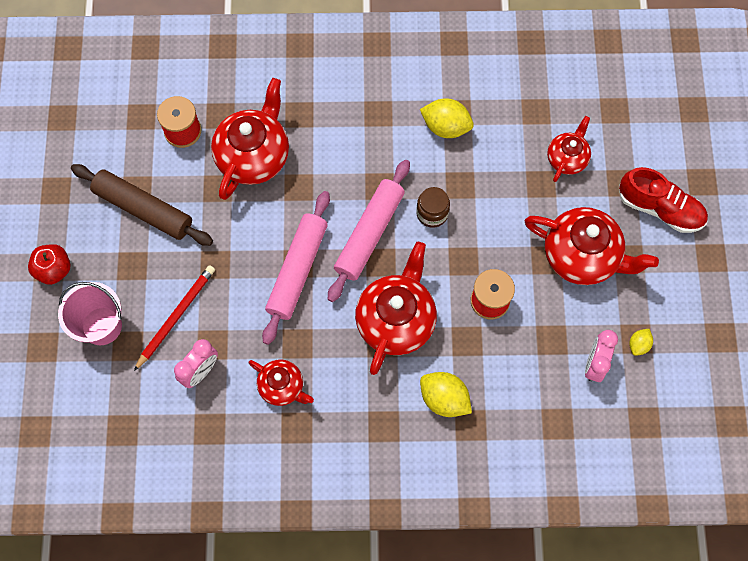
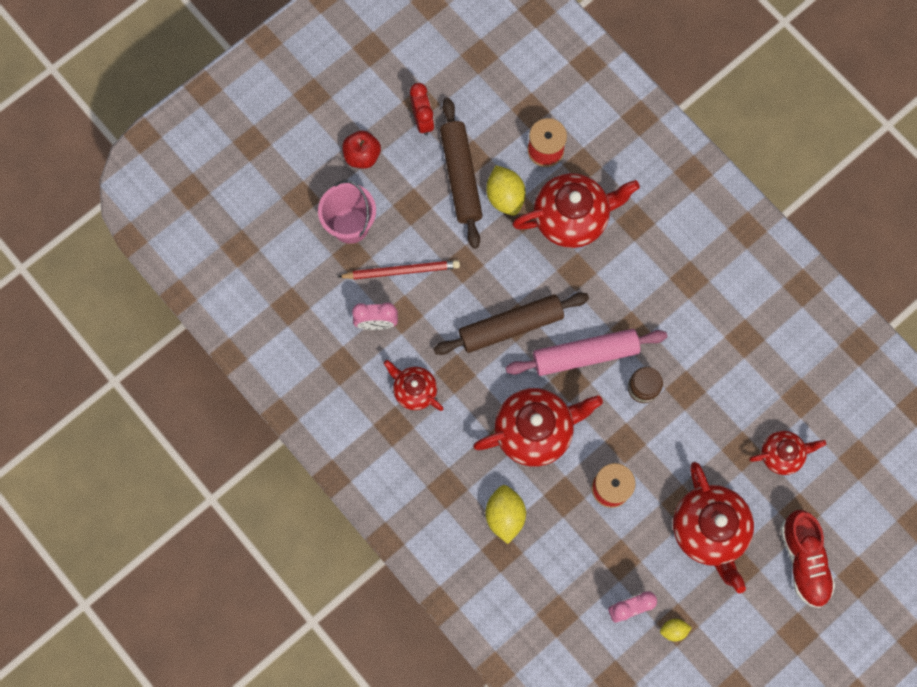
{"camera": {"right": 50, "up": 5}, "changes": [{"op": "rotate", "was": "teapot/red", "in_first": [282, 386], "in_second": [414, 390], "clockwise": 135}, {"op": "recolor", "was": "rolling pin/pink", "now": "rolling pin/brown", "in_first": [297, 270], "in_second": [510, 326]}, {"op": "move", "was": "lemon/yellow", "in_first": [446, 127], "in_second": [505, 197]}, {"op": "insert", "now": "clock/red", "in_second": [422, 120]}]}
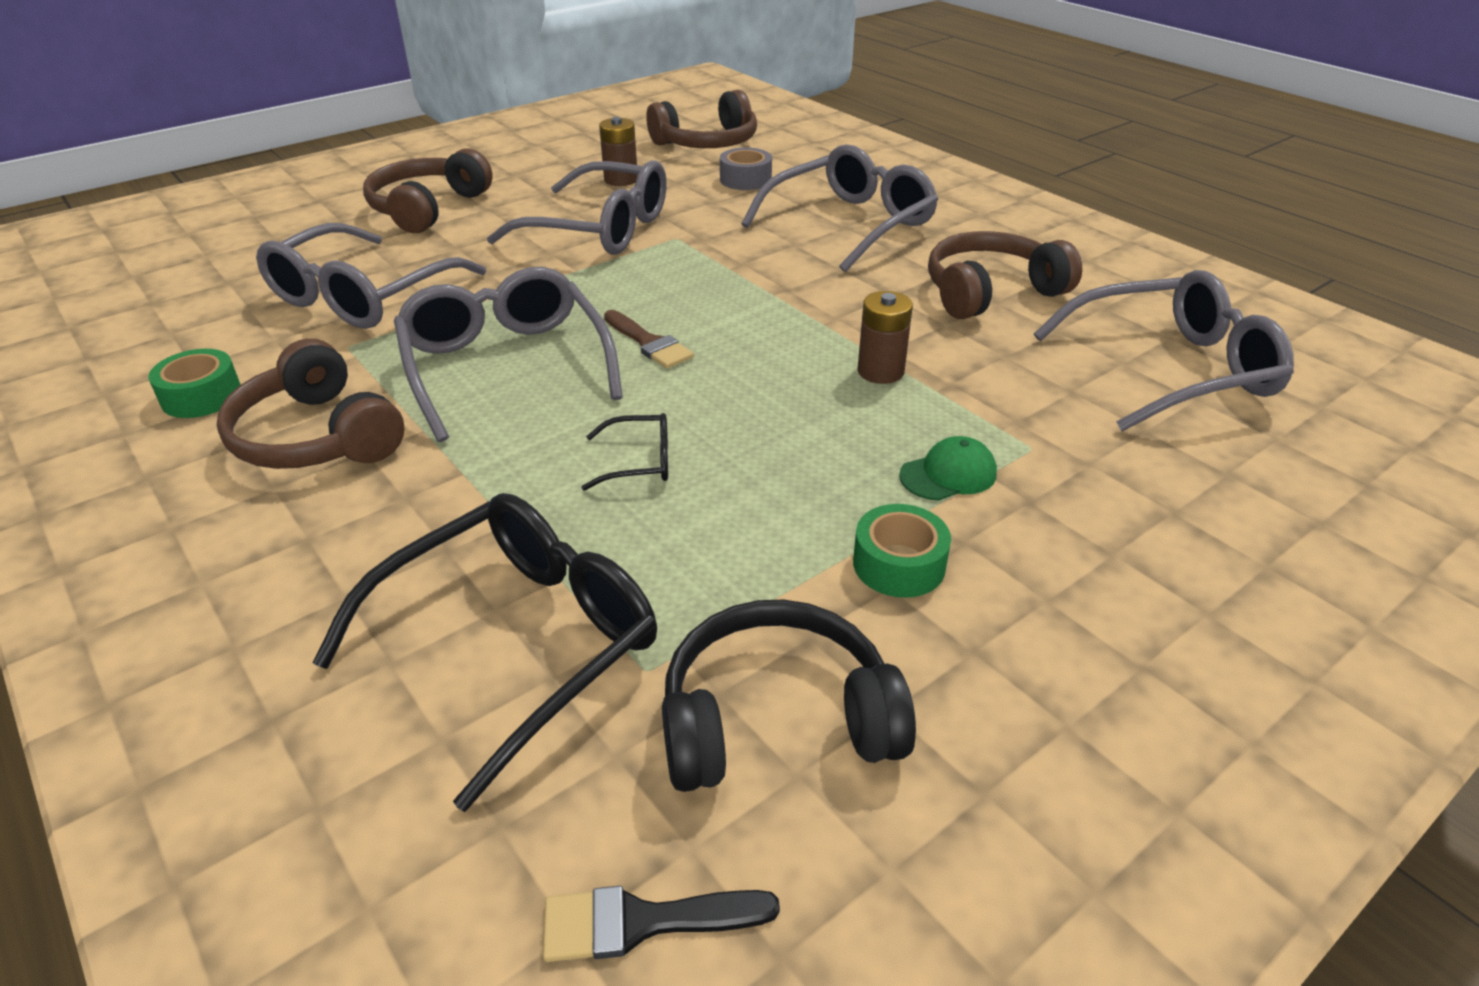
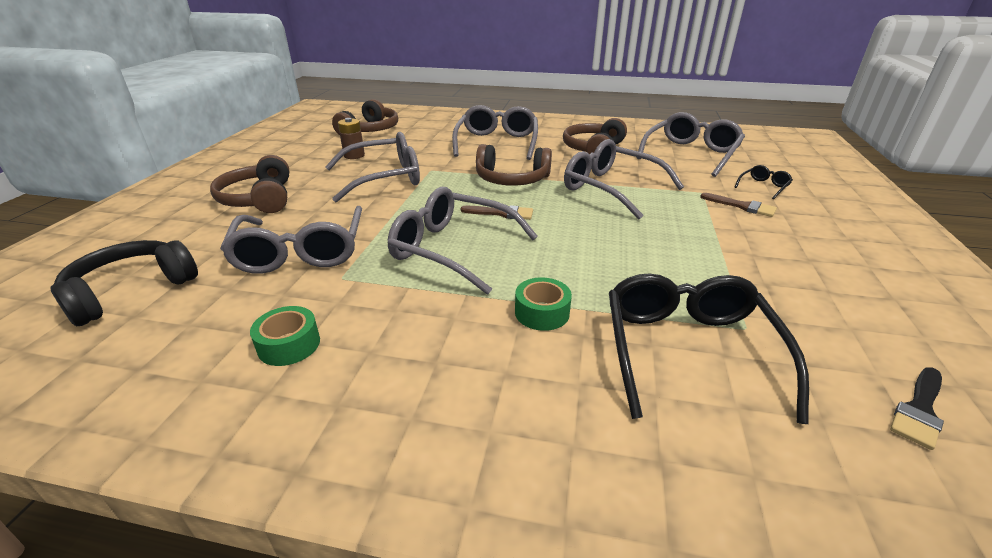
{"camera": {"right": -40, "up": -5}, "changes": [{"op": "move", "was": "headphones/brown", "in_first": [317, 437], "in_second": [511, 179]}, {"op": "move", "was": "glasses/black", "in_first": [640, 462], "in_second": [763, 186]}, {"op": "move", "was": "headphones/black", "in_first": [776, 720], "in_second": [131, 291]}, {"op": "delete", "was": "tape/grey", "in_first": [745, 179]}, {"op": "move", "was": "tape/green", "in_first": [899, 564], "in_second": [542, 312]}, {"op": "replace", "was": "battery/brown", "now": "glasses/grey", "in_first": [880, 371], "in_second": [610, 188]}, {"op": "delete", "was": "cap/green", "in_first": [948, 474]}, {"op": "insert", "now": "brush/brown", "in_second": [742, 206]}]}
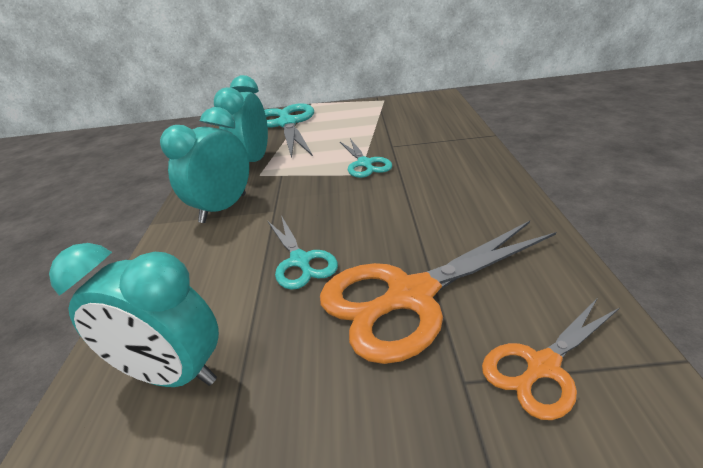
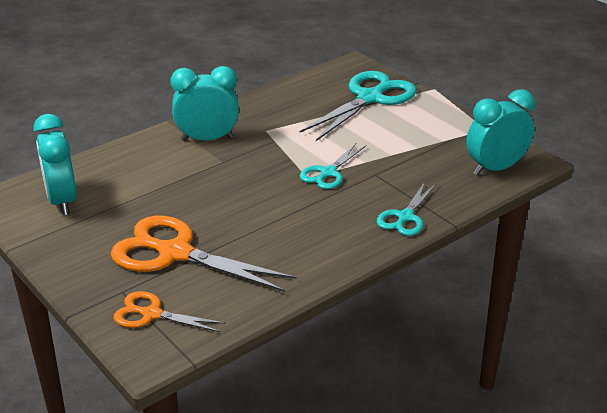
{"camera": {"right": 50, "up": 0}, "changes": [{"op": "move", "was": "clock/turquoise", "in_first": [253, 162], "in_second": [495, 168]}, {"op": "move", "was": "scissors/turquoise", "in_first": [300, 261], "in_second": [405, 217]}]}
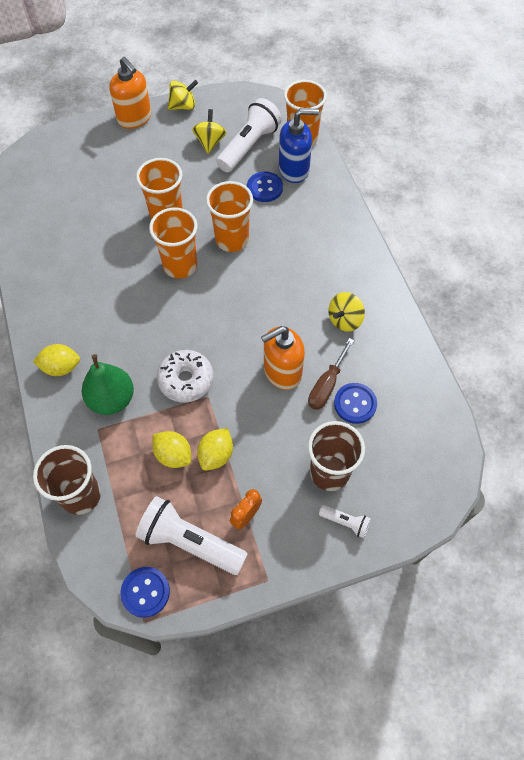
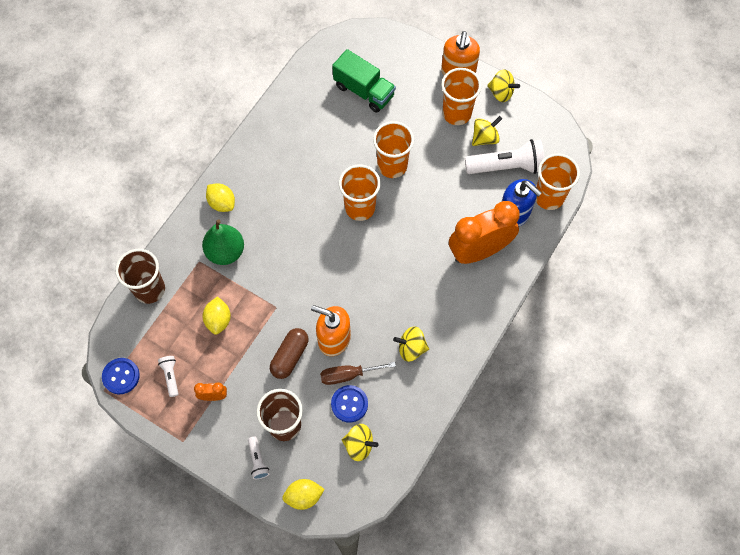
{"camera": {"right": 50, "up": 5}, "changes": [{"op": "resize", "was": "flashlight/white", "in_first": [190, 542], "in_second": [171, 376], "ratio": 0.47}, {"op": "delete", "was": "donut/white", "in_first": [186, 380]}, {"op": "move", "was": "lemon/yellow", "in_first": [216, 455], "in_second": [304, 496]}, {"op": "move", "was": "cup/orange", "in_first": [232, 240], "in_second": [456, 113]}, {"op": "delete", "was": "button/blue", "in_first": [264, 188]}, {"op": "insert", "now": "capsule/brown", "in_second": [290, 356]}, {"op": "insert", "now": "truck/green", "in_second": [364, 91]}, {"op": "insert", "now": "spinning top/yellow", "in_second": [359, 445]}, {"op": "insert", "now": "clock/orange", "in_second": [479, 251]}]}
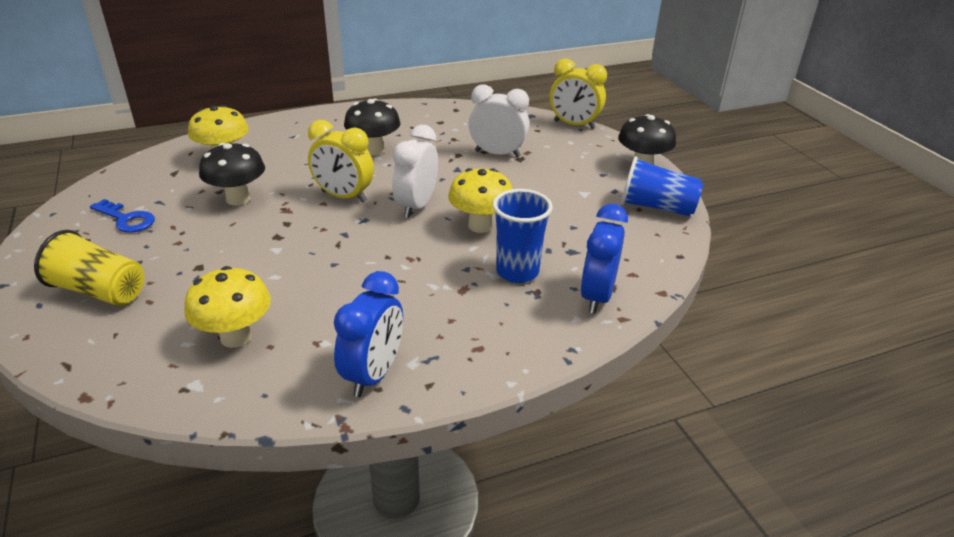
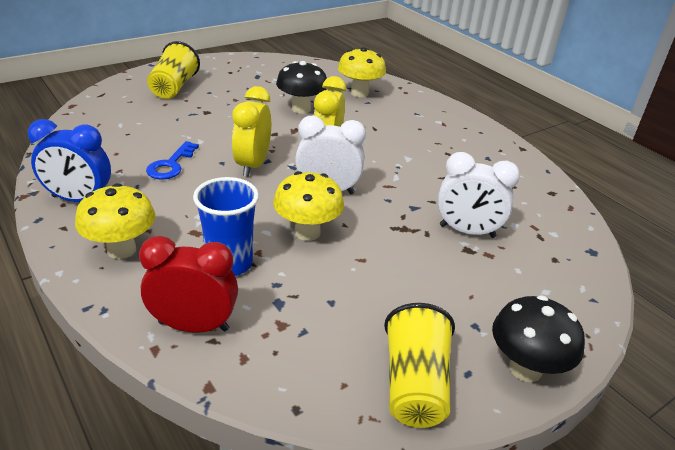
{"camera": {"right": 75, "up": 0}, "changes": [{"op": "move", "was": "key/blue", "in_first": [126, 219], "in_second": [171, 165]}, {"op": "move", "was": "mushroom/yellow", "in_first": [236, 337], "in_second": [121, 249]}, {"op": "delete", "was": "mushroom/black", "in_first": [374, 150]}, {"op": "rotate", "was": "clock/white", "in_first": [497, 154], "in_second": [467, 231], "clockwise": 105}, {"op": "move", "was": "clock/yellow", "in_first": [574, 125], "in_second": [252, 165]}, {"op": "recolor", "was": "clock/blue", "now": "clock/red", "in_first": [597, 296], "in_second": [194, 326]}, {"op": "recolor", "was": "cup/blue", "now": "cup/yellow", "in_first": [656, 207], "in_second": [414, 384]}]}
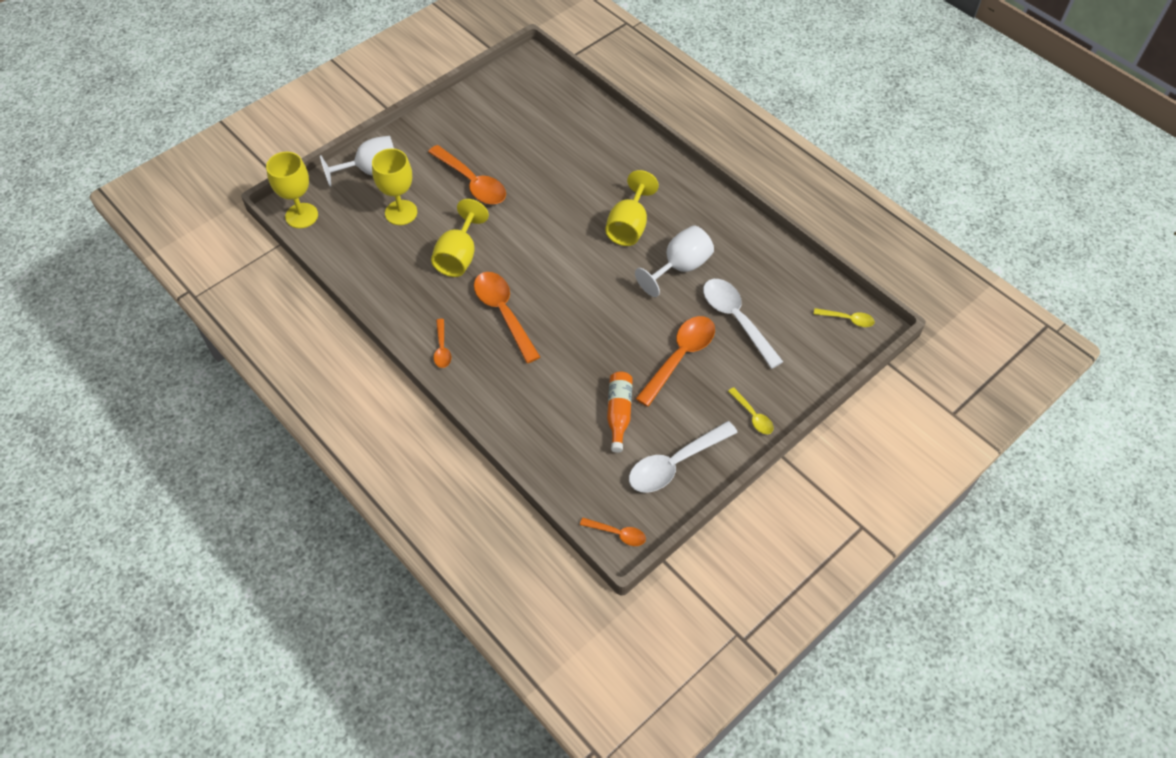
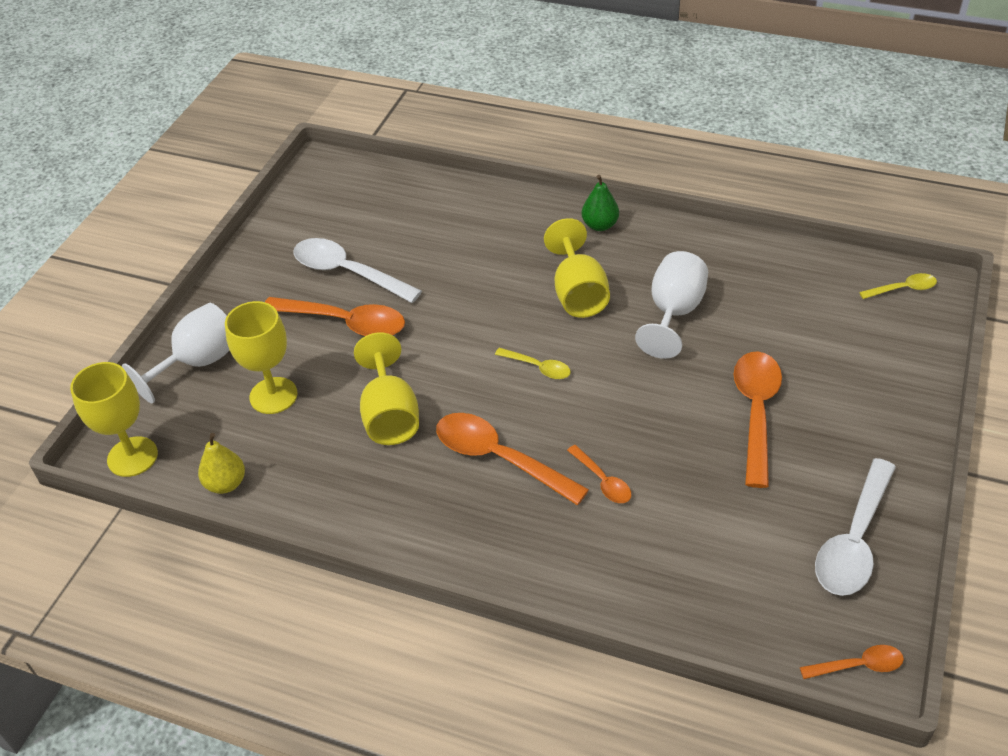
{"camera": {"right": -25, "up": -10}, "changes": [{"op": "move", "was": "spoon/orange", "in_first": [442, 348], "in_second": [602, 481]}, {"op": "delete", "was": "bottle/orange", "in_first": [619, 413]}, {"op": "move", "was": "spoon/white", "in_first": [736, 319], "in_second": [348, 273]}, {"op": "move", "was": "spoon/yellow", "in_first": [753, 416], "in_second": [538, 367]}, {"op": "insert", "now": "pear/yellow", "in_second": [226, 484]}, {"op": "insert", "now": "pear/green", "in_second": [600, 225]}]}
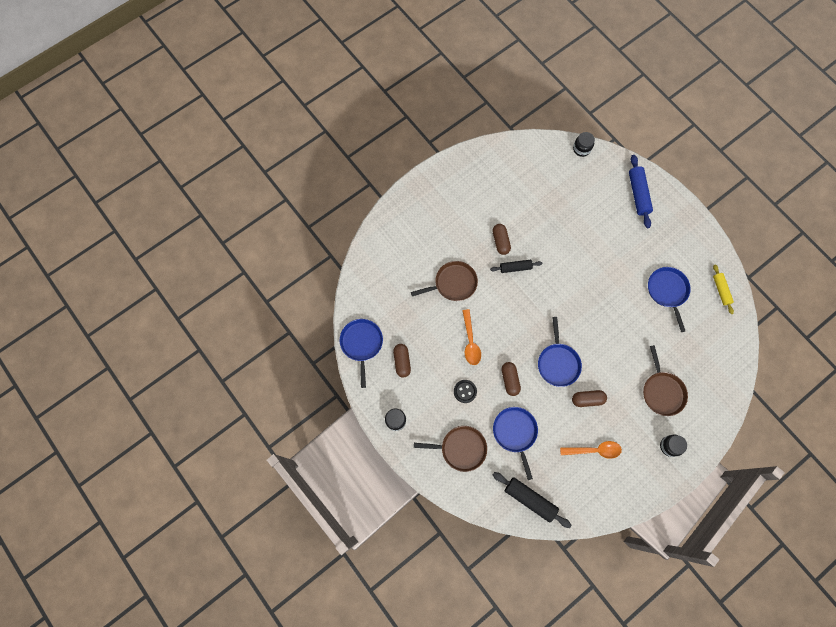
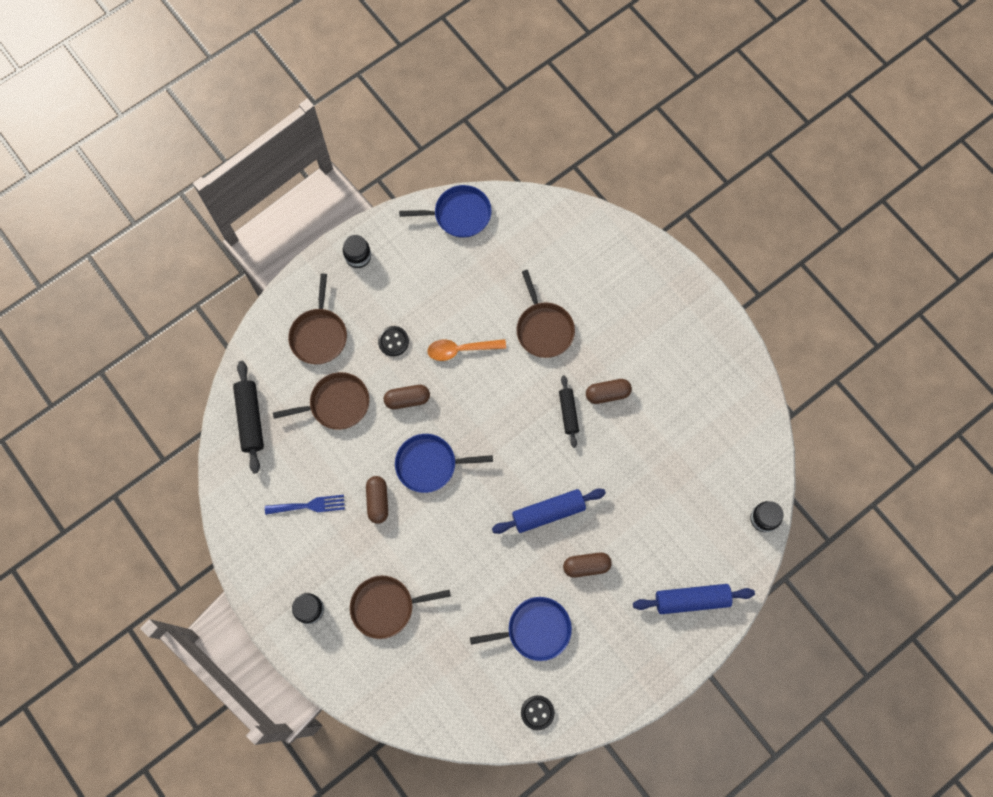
{"camera": {"right": 90, "up": 0}, "changes": [{"op": "move", "was": "capsule/brown", "in_first": [402, 362], "in_second": [586, 566]}, {"op": "recolor", "was": "pan/blue", "now": "pan/brown", "in_first": [515, 433], "in_second": [336, 404]}, {"op": "rotate", "was": "rolling pin/black", "in_first": [530, 499], "in_second": [250, 419], "clockwise": -45}, {"op": "replace", "was": "spoon/orange", "now": "fork/blue", "in_first": [594, 450], "in_second": [309, 505]}, {"op": "replace", "was": "rolling pin/yellow", "now": "button/black", "in_first": [721, 290], "in_second": [537, 712]}, {"op": "insert", "now": "rolling pin/blue", "in_second": [548, 512]}]}
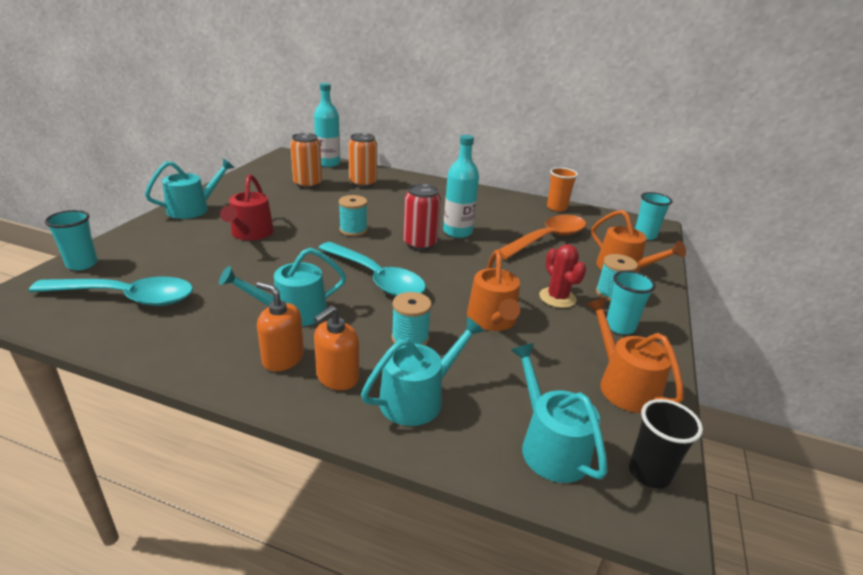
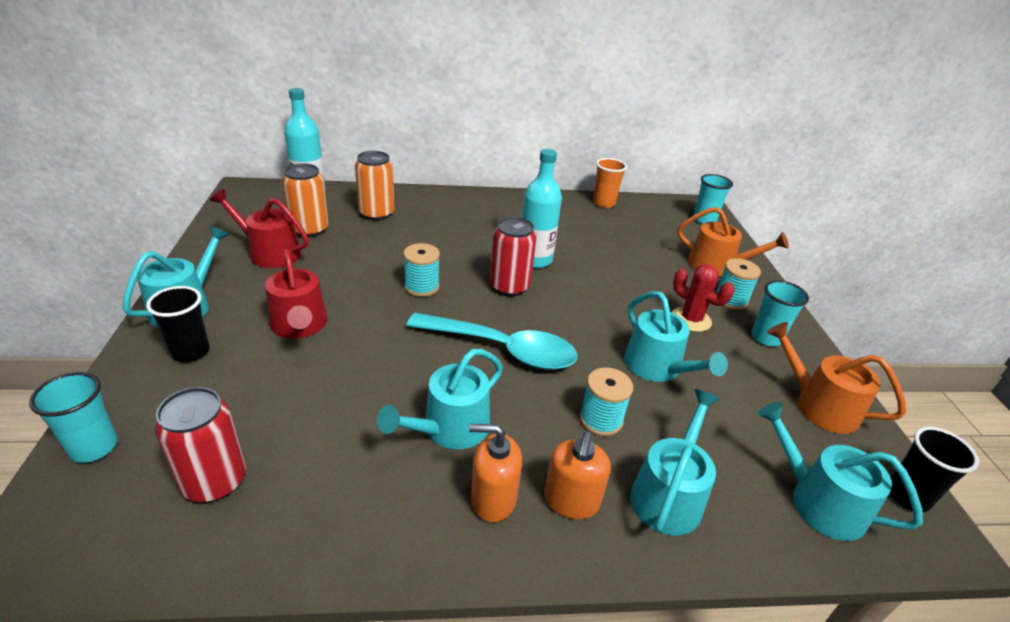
{"camera": {"right": -25, "up": 5}, "changes": [{"op": "replace", "was": "spoon/turquoise", "now": "can/red", "in_first": [127, 297], "in_second": [214, 481]}, {"op": "recolor", "was": "watering can/orange", "now": "watering can/turquoise", "in_first": [492, 320], "in_second": [657, 367]}, {"op": "delete", "was": "spoon/orange", "in_first": [547, 239]}, {"op": "insert", "now": "cup/black", "in_second": [190, 352]}, {"op": "insert", "now": "watering can/red", "in_second": [270, 253]}]}
